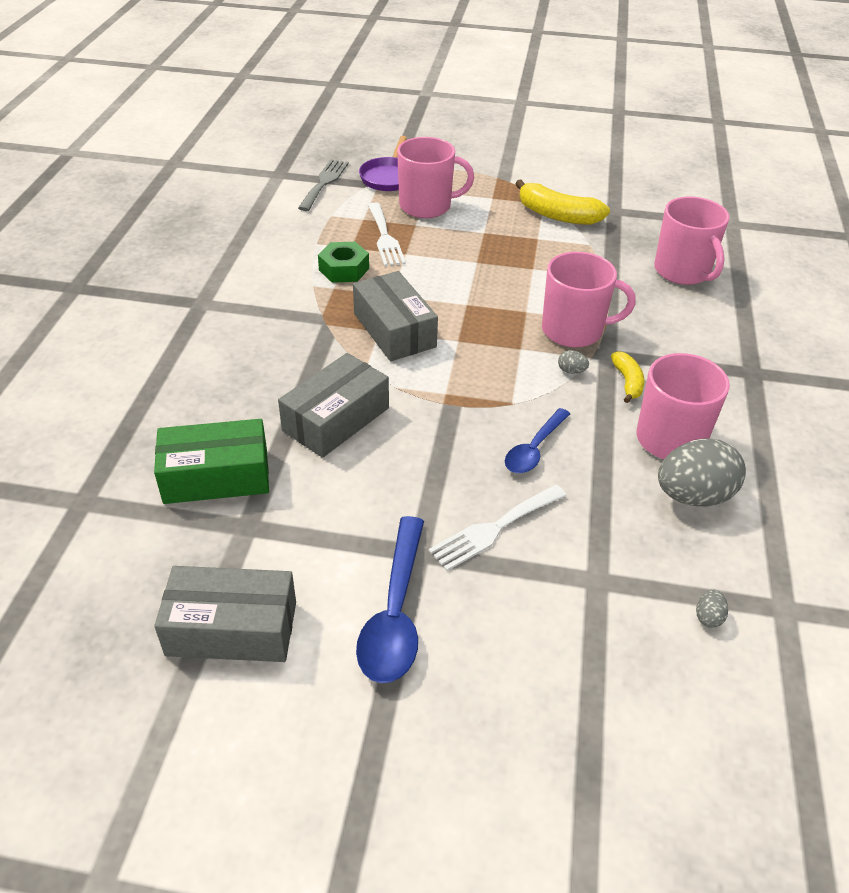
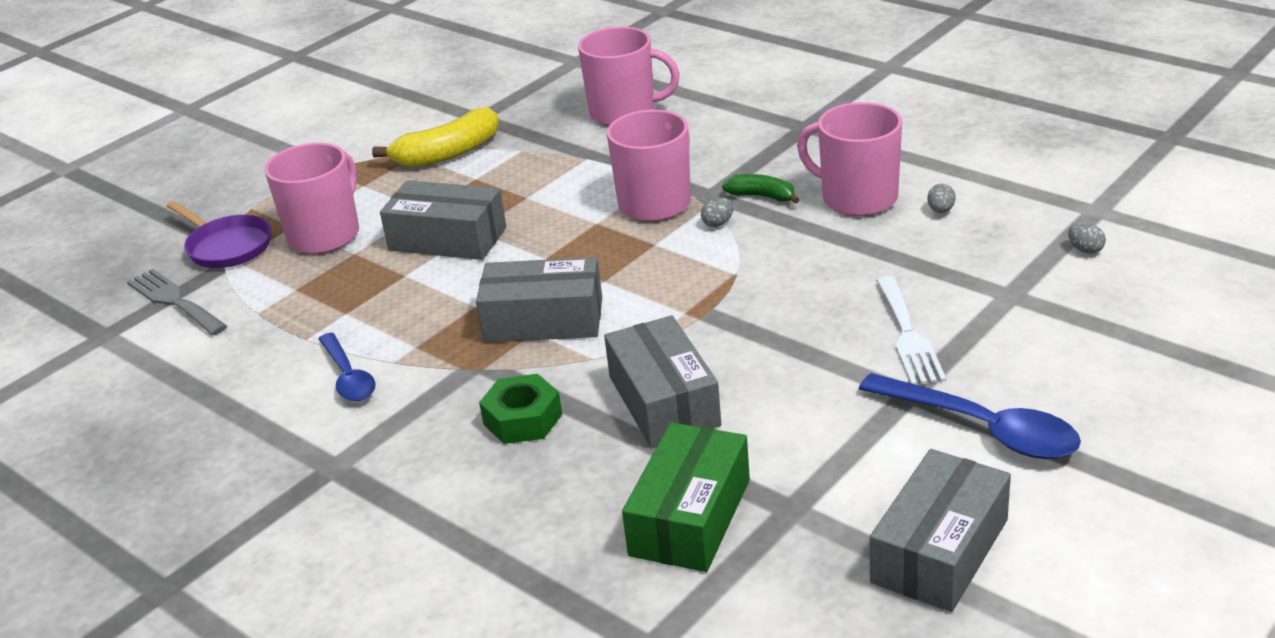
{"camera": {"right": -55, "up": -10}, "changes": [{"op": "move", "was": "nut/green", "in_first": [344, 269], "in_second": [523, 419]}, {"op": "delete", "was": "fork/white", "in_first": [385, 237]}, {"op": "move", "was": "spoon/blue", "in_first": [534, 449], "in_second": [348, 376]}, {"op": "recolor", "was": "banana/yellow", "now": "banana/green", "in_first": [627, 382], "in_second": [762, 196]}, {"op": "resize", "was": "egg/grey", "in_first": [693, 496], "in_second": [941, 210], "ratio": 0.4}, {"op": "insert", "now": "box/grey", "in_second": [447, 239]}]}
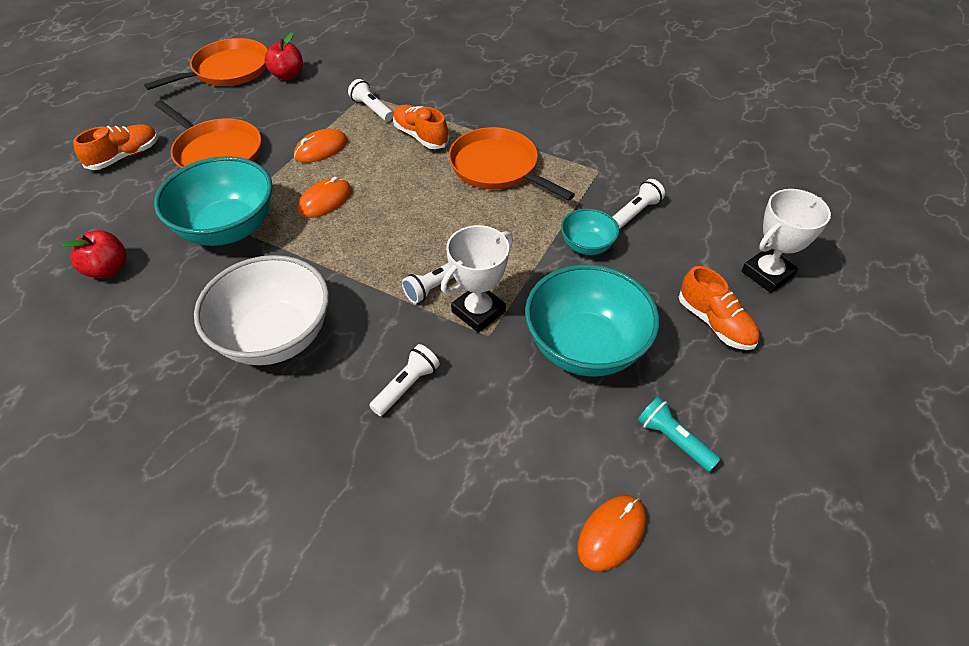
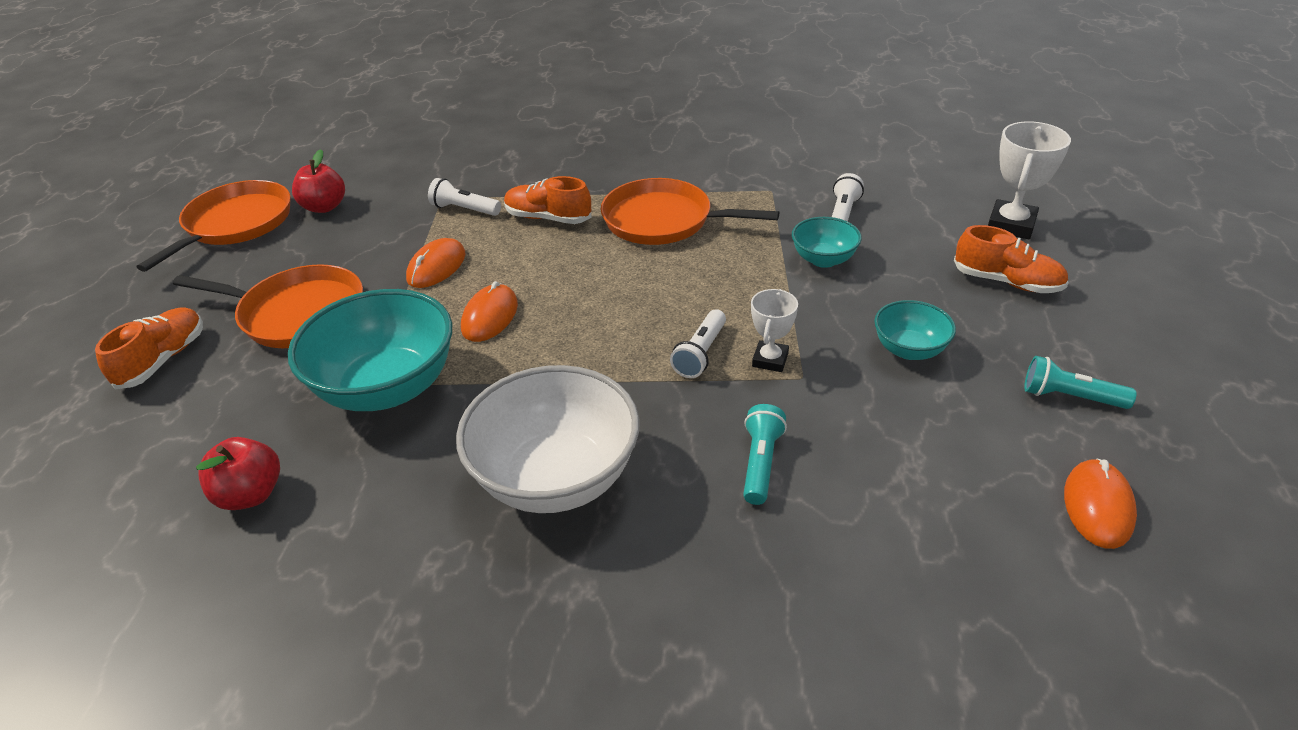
{"camera": {"right": -25, "up": -10}, "changes": [{"op": "recolor", "was": "flashlight/white", "now": "flashlight/turquoise", "in_first": [406, 386], "in_second": [760, 463]}, {"op": "resize", "was": "trophy/white", "in_first": [478, 311], "in_second": [770, 360], "ratio": 0.63}, {"op": "resize", "was": "bowl/turquoise", "in_first": [585, 347], "in_second": [909, 349], "ratio": 0.51}]}
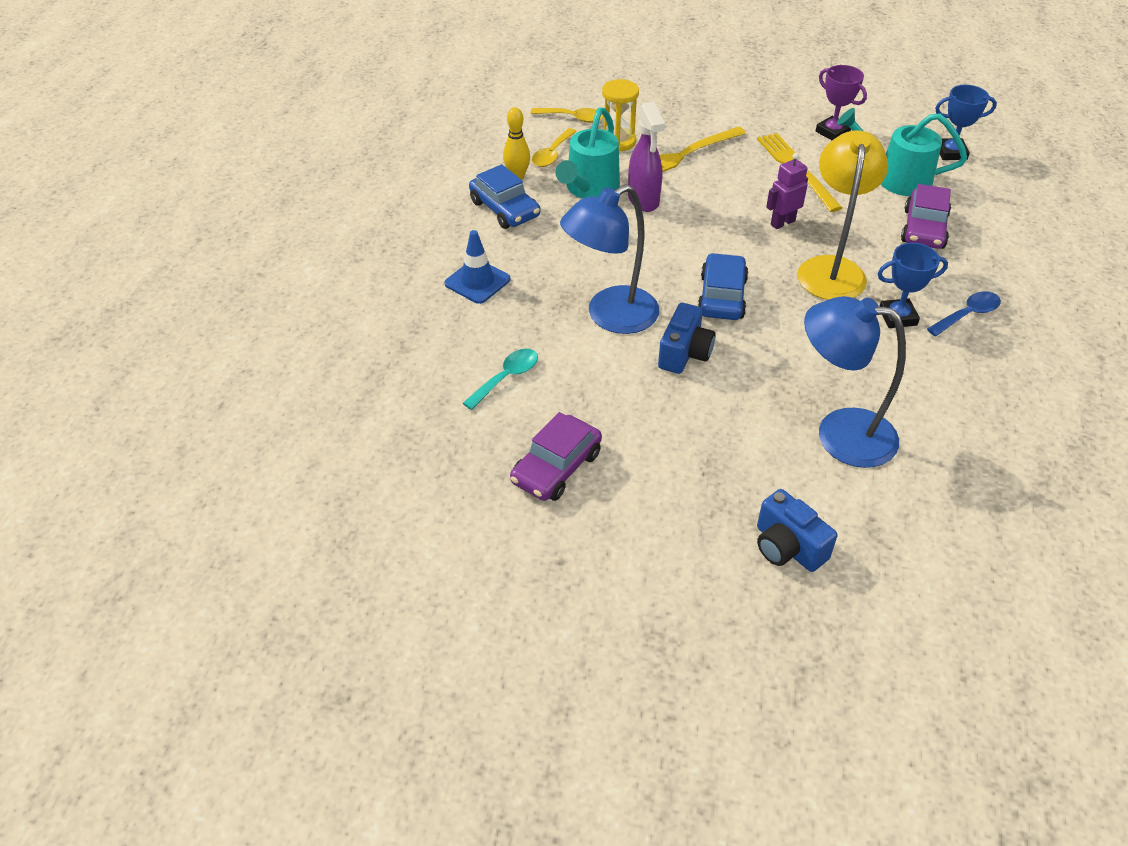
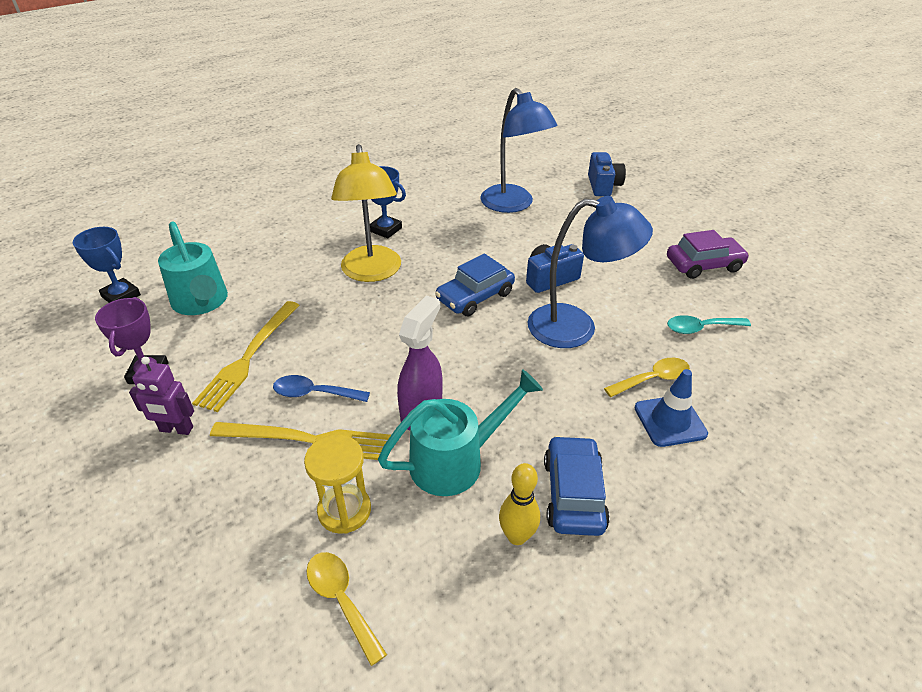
{"camera": {"right": -140, "up": -5}, "changes": [{"op": "move", "was": "spoon/yellow", "in_first": [552, 154], "in_second": [652, 379]}, {"op": "move", "was": "robot/purple", "in_first": [782, 222], "in_second": [176, 429]}, {"op": "rotate", "was": "lamp/yellow", "in_first": [831, 269], "in_second": [372, 272], "clockwise": -60}, {"op": "delete", "was": "car/purple", "in_first": [924, 229]}, {"op": "move", "was": "spoon/blue", "in_first": [967, 315], "in_second": [314, 393]}]}
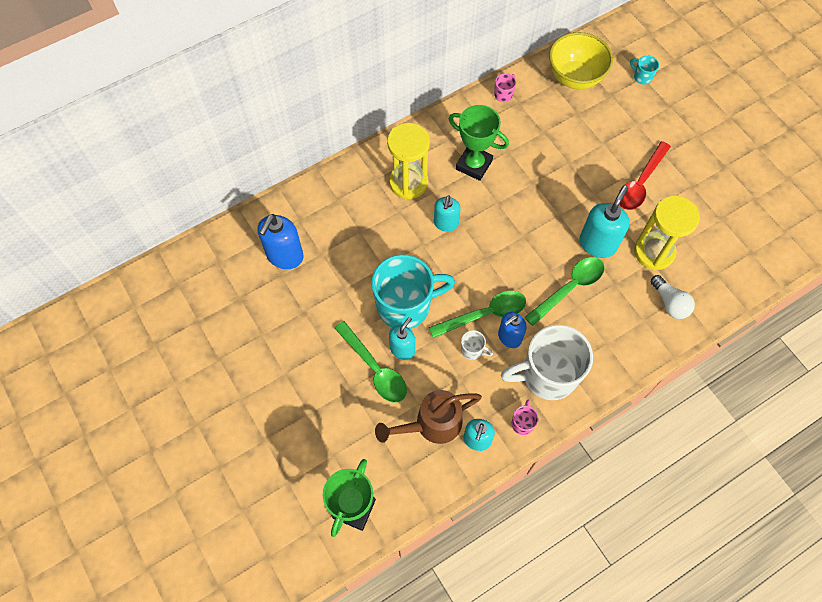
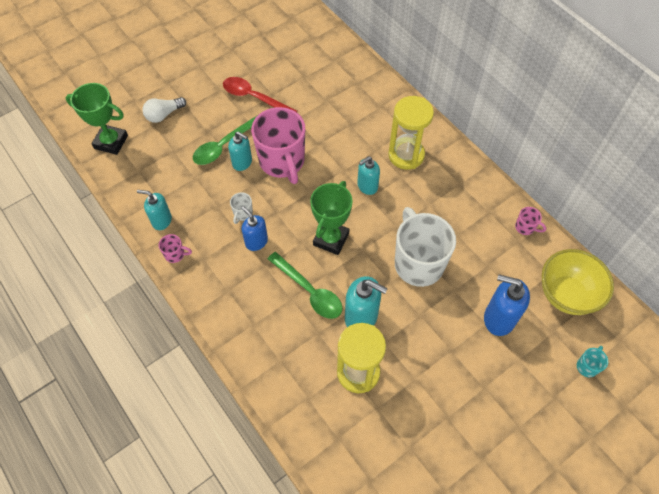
{"camera": {"right": 85, "up": -5}, "changes": [{"op": "move", "was": "soap dispenser/blue", "in_first": [285, 256], "in_second": [498, 318]}, {"op": "recolor", "was": "mug/turquoise", "now": "mug/pink", "in_first": [405, 306], "in_second": [282, 162]}, {"op": "delete", "was": "watering can/brown", "in_first": [432, 424]}, {"op": "delete", "was": "spoon/green", "in_first": [484, 314]}, {"op": "rotate", "was": "soap dispenser/turquoise", "in_first": [446, 223], "in_second": [367, 186], "clockwise": -45}, {"op": "move", "was": "trophy/green", "in_first": [474, 165], "in_second": [331, 239]}, {"op": "move", "was": "mug/white", "in_first": [547, 375], "in_second": [418, 263]}, {"op": "move", "was": "spoon/red", "in_first": [640, 183], "in_second": [254, 97]}, {"op": "move", "was": "light bulb/white", "in_first": [669, 303], "in_second": [164, 115]}]}
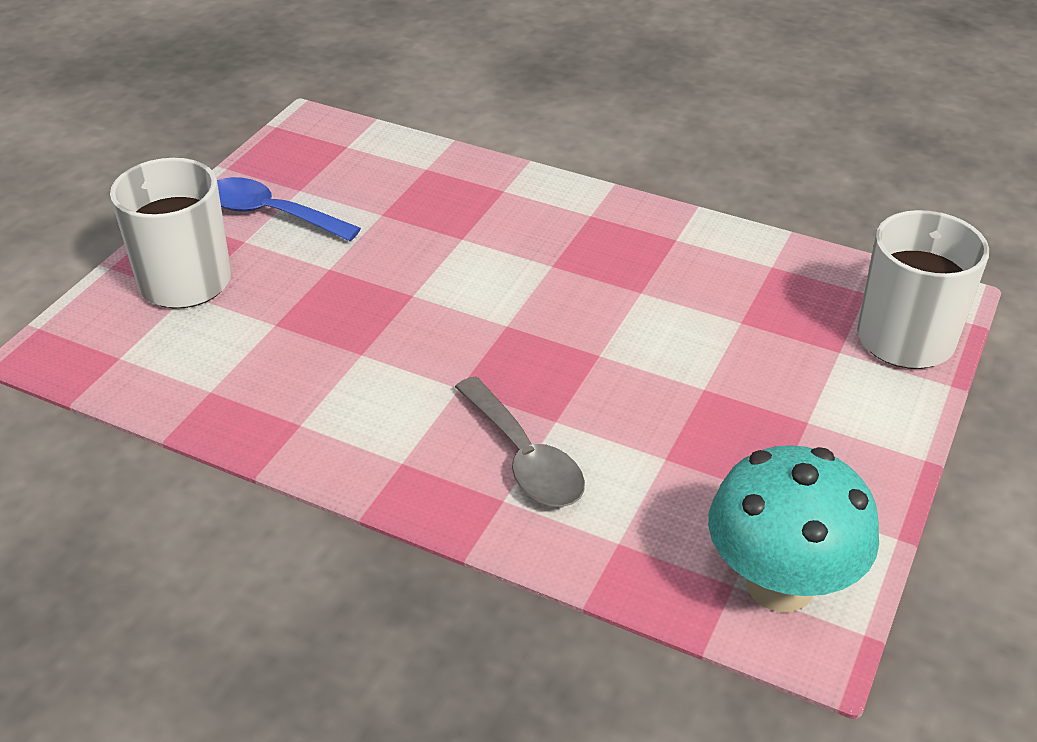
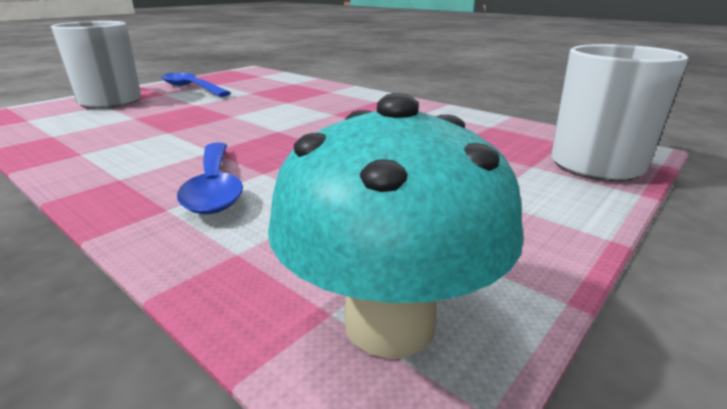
{"camera": {"right": 15, "up": -15}, "changes": [{"op": "recolor", "was": "spoon/grey", "now": "spoon/blue", "in_first": [524, 458], "in_second": [214, 188]}]}
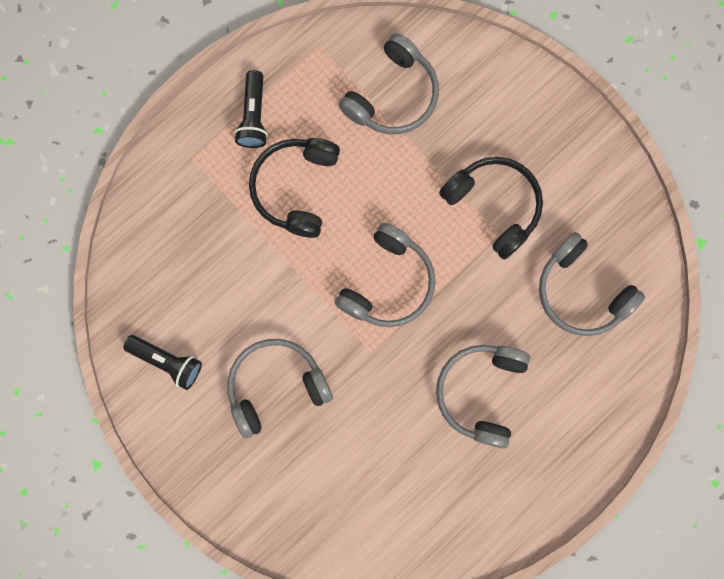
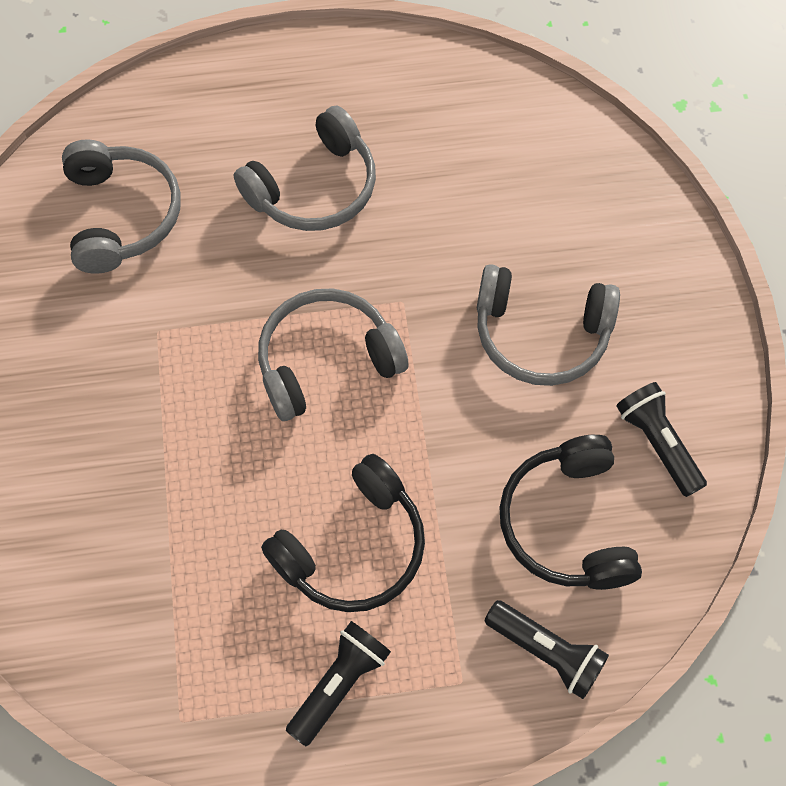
{"camera": {"right": -145, "up": -15}, "changes": [{"op": "delete", "was": "headphones/grey", "in_first": [393, 95]}, {"op": "move", "was": "headphones/black", "in_first": [494, 205], "in_second": [566, 523]}, {"op": "insert", "now": "flashlight/black", "in_second": [546, 651]}]}
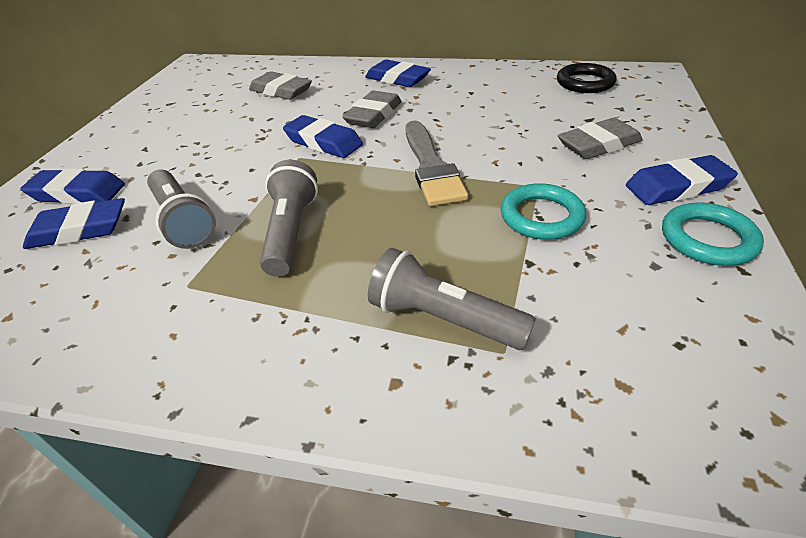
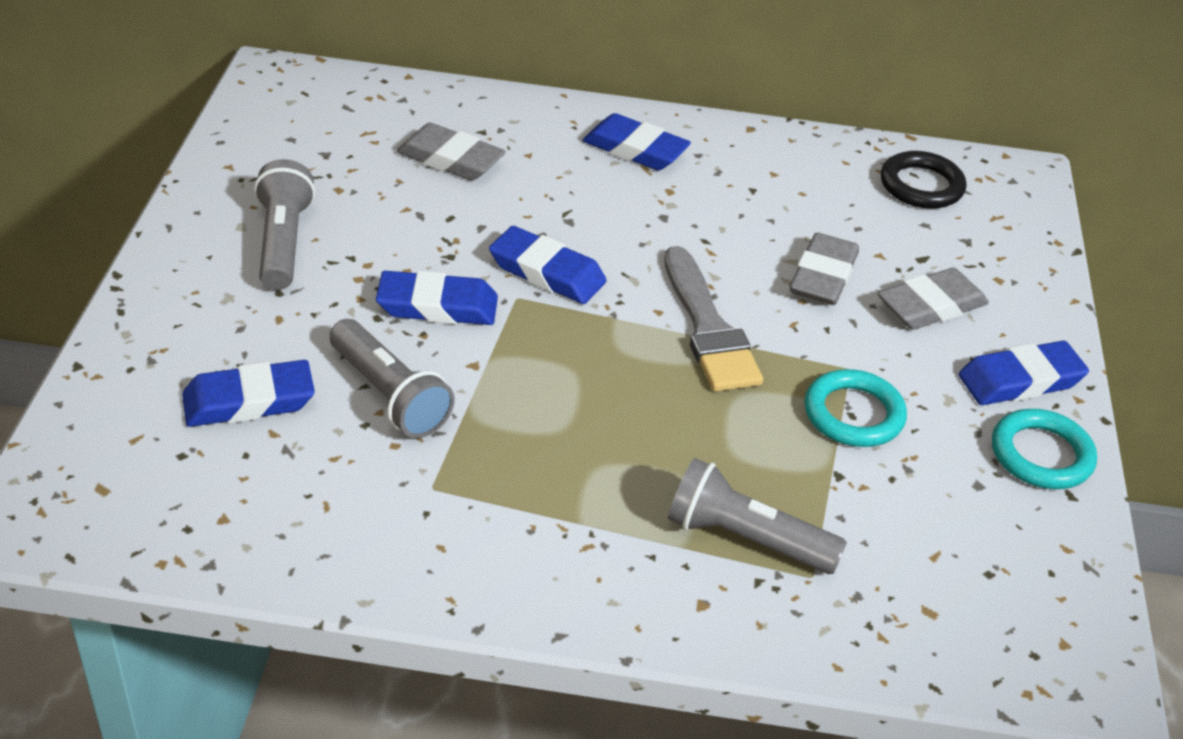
{"camera": {"right": -10, "up": 0}, "changes": [{"op": "move", "was": "eraser/blue", "in_first": [78, 193], "in_second": [437, 306]}, {"op": "move", "was": "flashlight/grey", "in_first": [291, 232], "in_second": [283, 243]}, {"op": "move", "was": "eraser/grey", "in_first": [373, 115], "in_second": [823, 276]}]}
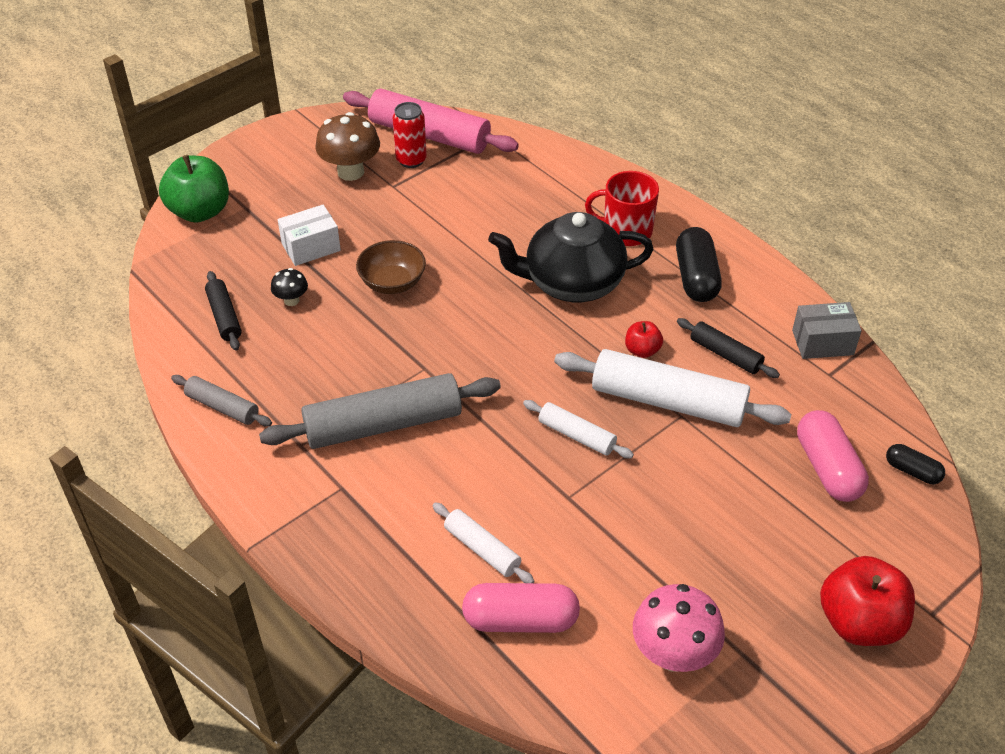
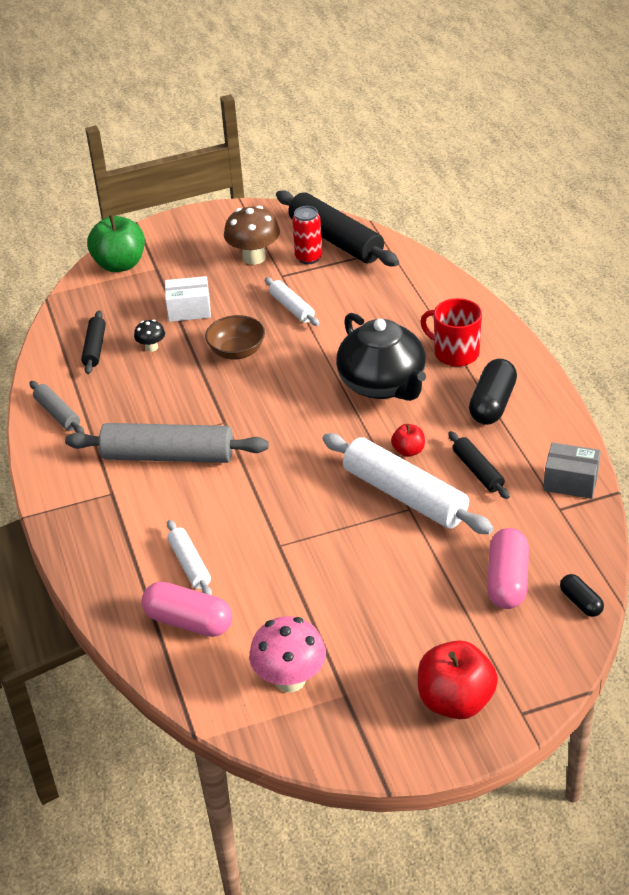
{"camera": {"right": 25, "up": -5}, "changes": [{"op": "recolor", "was": "rolling pin/pink", "now": "rolling pin/black", "in_first": [429, 135], "in_second": [336, 240]}, {"op": "rotate", "was": "teapot/black", "in_first": [572, 283], "in_second": [383, 384], "clockwise": -135}, {"op": "move", "was": "rolling pin/white", "in_first": [577, 435], "in_second": [292, 308]}]}
